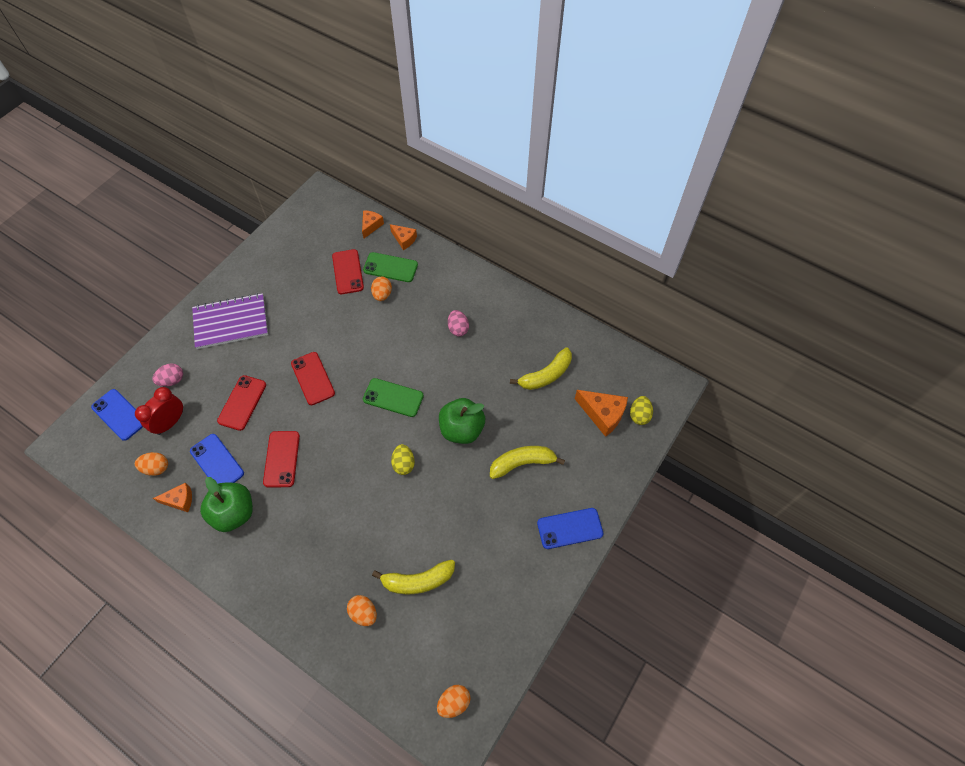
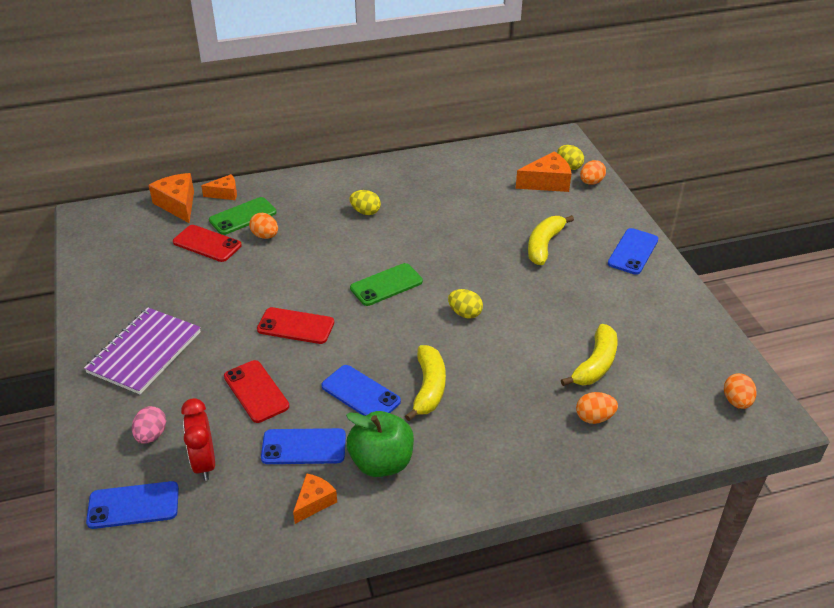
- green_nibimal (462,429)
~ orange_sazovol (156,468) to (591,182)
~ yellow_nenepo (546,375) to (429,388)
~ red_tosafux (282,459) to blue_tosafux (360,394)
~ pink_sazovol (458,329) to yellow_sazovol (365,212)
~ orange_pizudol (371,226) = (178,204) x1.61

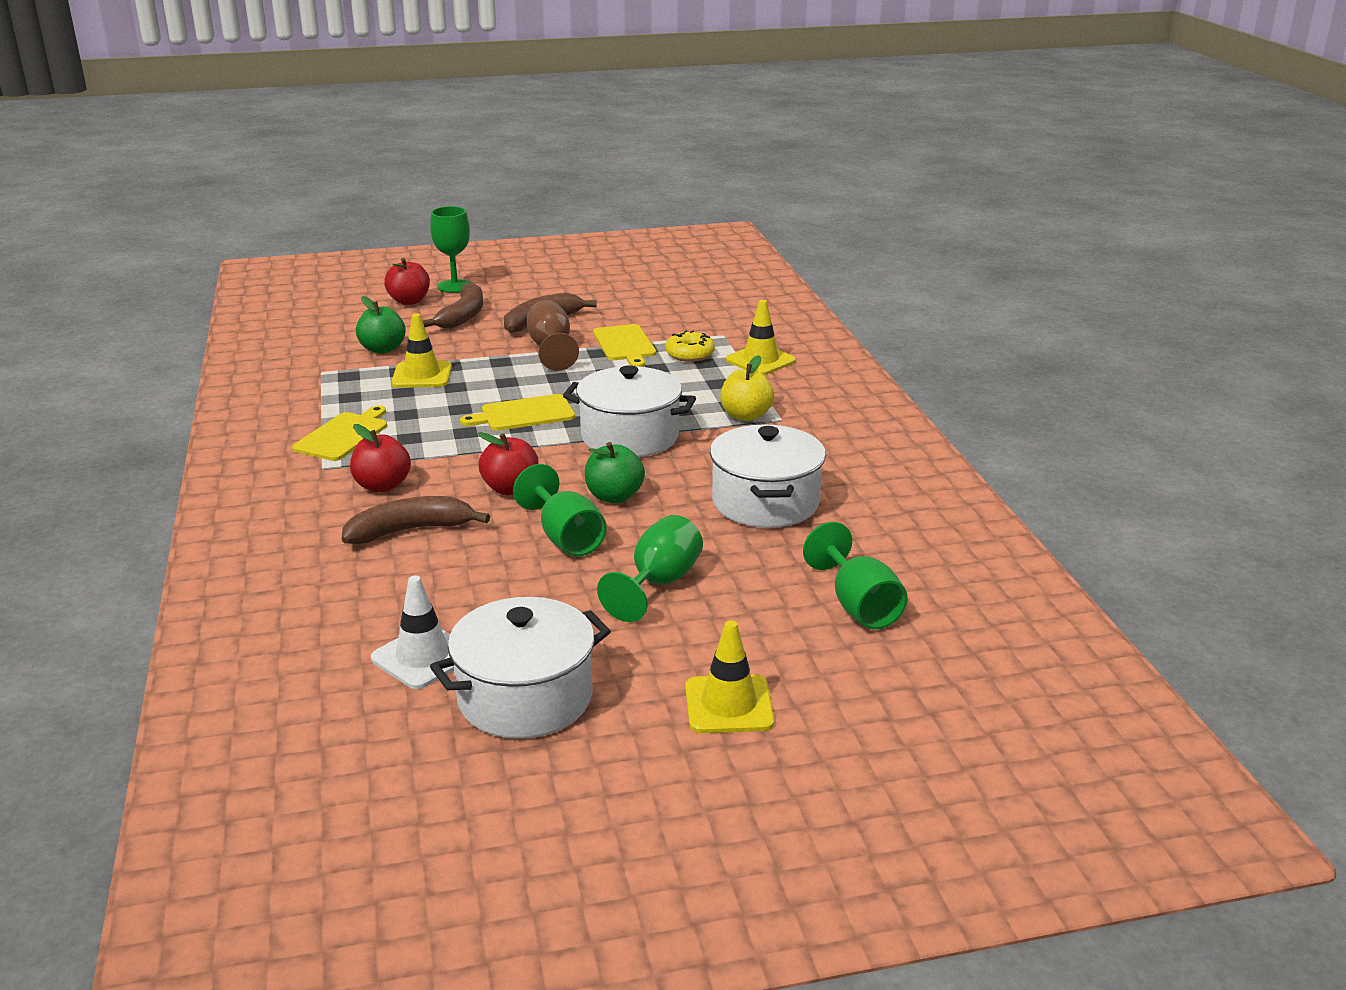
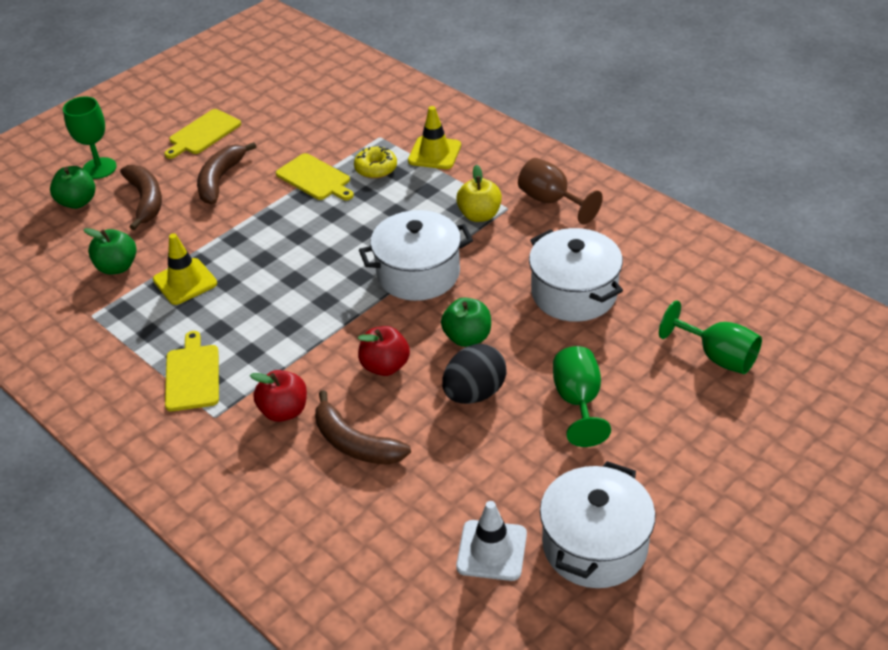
- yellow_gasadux (729,705)
~ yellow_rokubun (524,414) to (203,133)
~ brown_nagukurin (551,349) to (551,201)
~ green_nagukurin (566,538) to black_sazovol (474,393)
~ red_nibimal (409,301) to green_nibimal (77,202)
~ brown_nenepo (410,530) = (355,443) 90 degrees counterclockwise

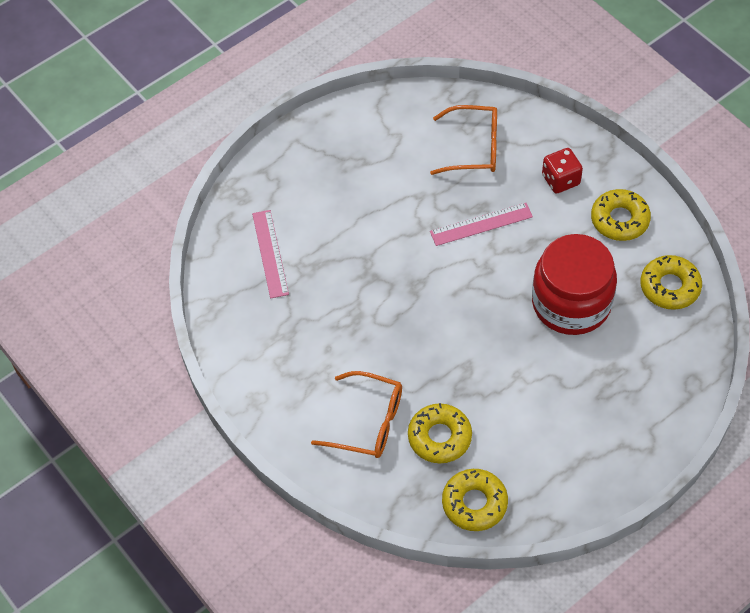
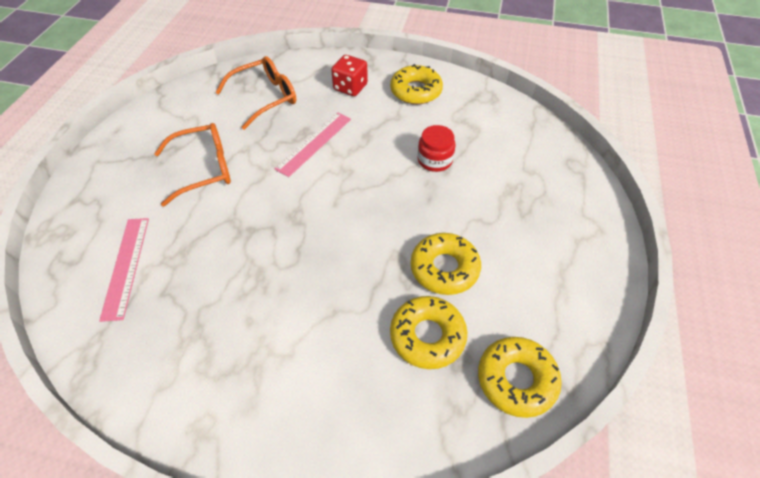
~ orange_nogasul (368,422) to (204,169)
~ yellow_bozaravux (670,287) to (444,268)
~ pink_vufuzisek (270,253) = (126,266) 45 degrees clockwise
~ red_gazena (571,303) = (435,160) x0.46

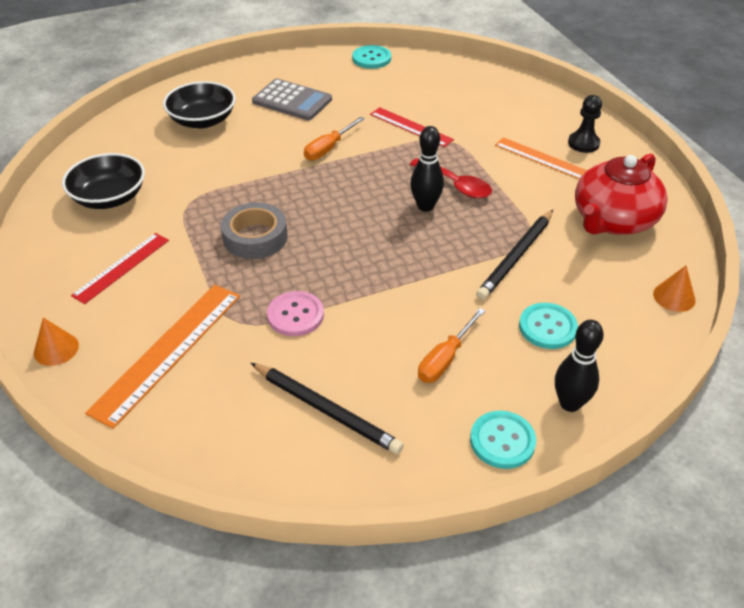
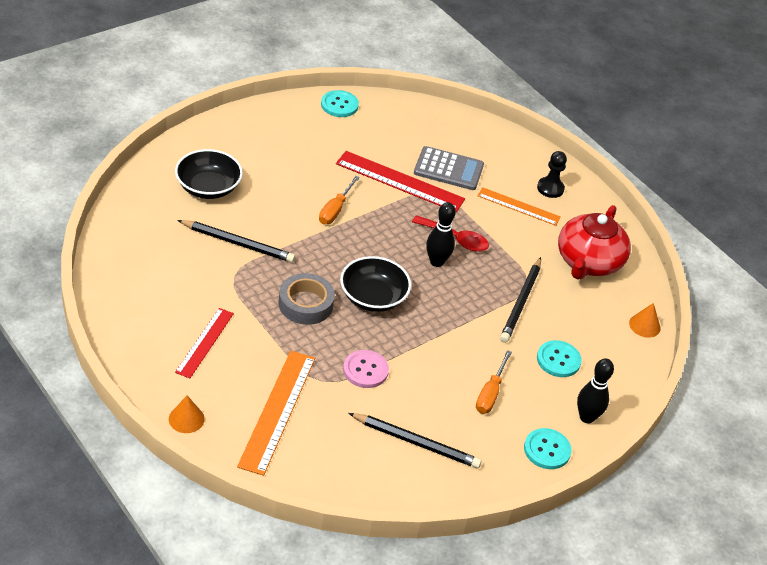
+ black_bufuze (238,243)
~ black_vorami (109,197) to (373,297)
~ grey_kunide (292,101) to (448,169)
~ red_vufuzisek (411,127) = (400,181) x1.58

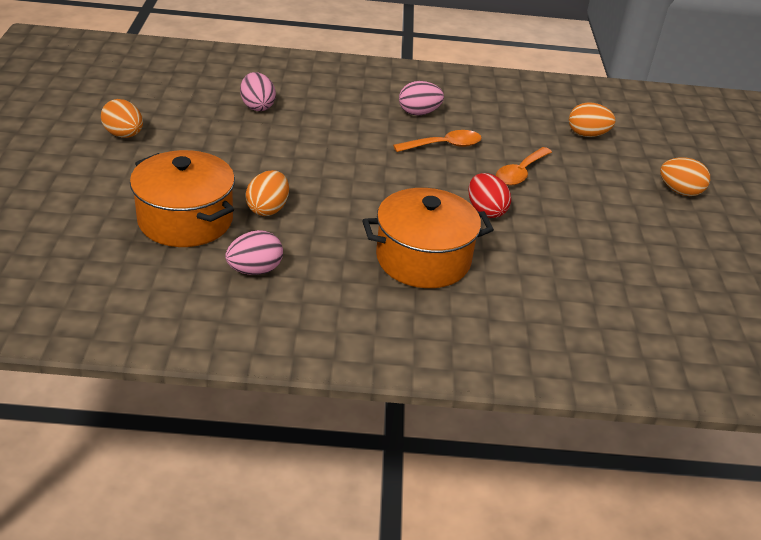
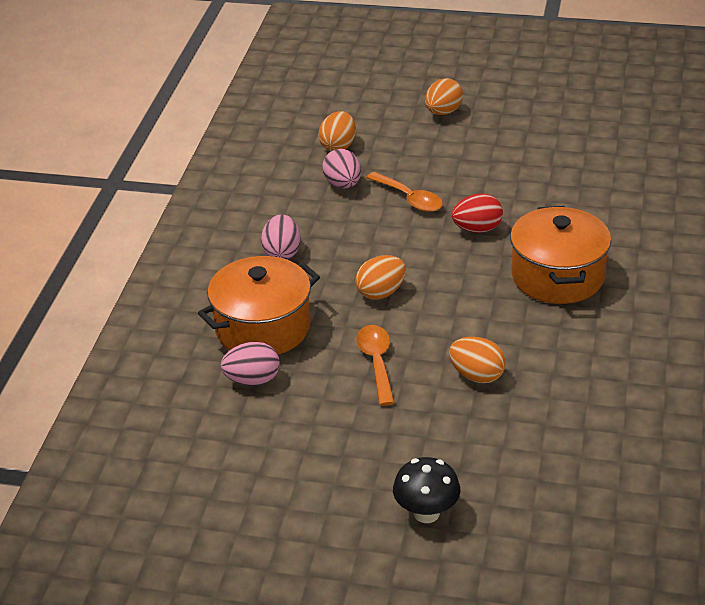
+ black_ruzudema (426,513)
~ orange_sazovol (124,135) to (381,293)
~ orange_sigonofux (185,220) to (262,327)
~ pink_sazovol (255,270) to (343,184)
~ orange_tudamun (443,146) to (377,363)

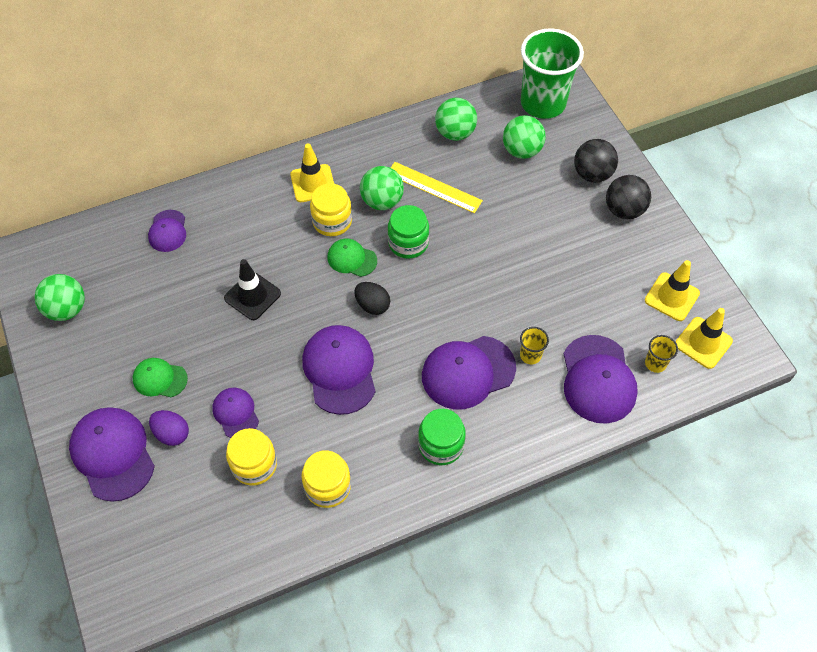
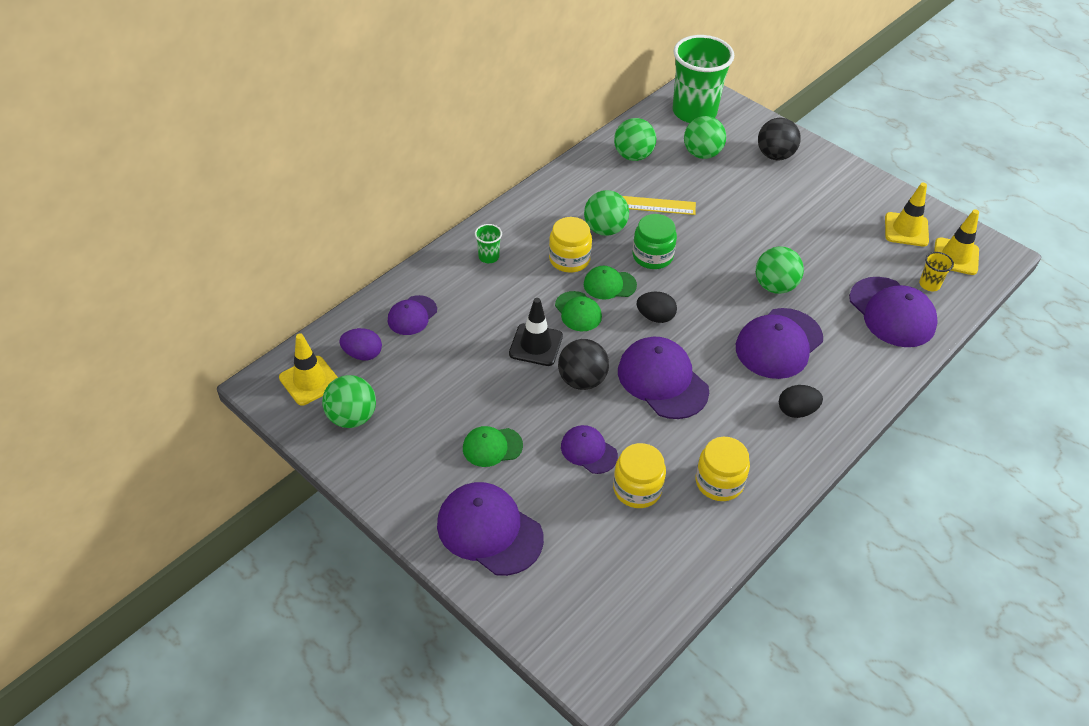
- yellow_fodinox (530,355)
+ green_fodinox (488,257)
+ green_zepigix (578,311)
+ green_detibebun (775,286)
~ purple_sazovol (172,433) to (362,354)
~ yellow_gasadux (313,183) to (309,381)
~ black_detibebun (624,210) to (582,380)
~ green_gazena (441,445) to black_sazovol (796,411)
~ purple_zepigix (168,231) = (412,315) 60 degrees clockwise

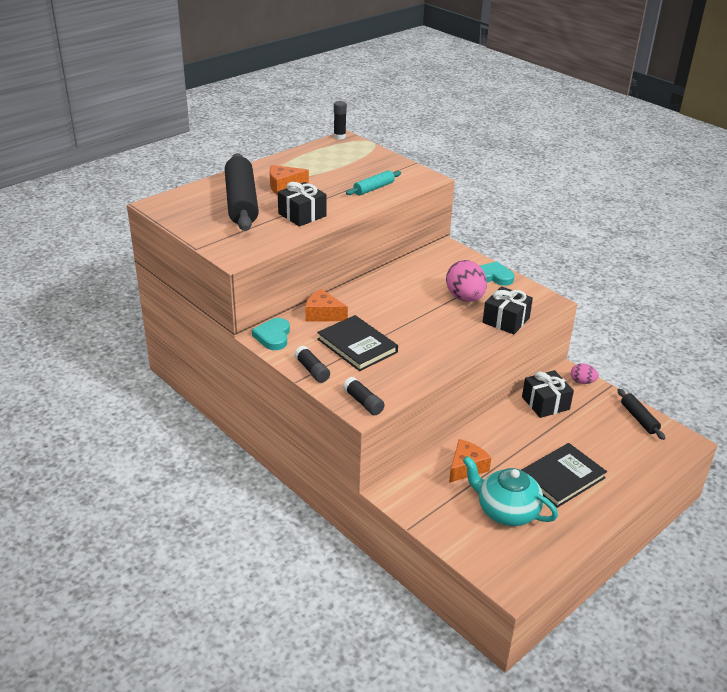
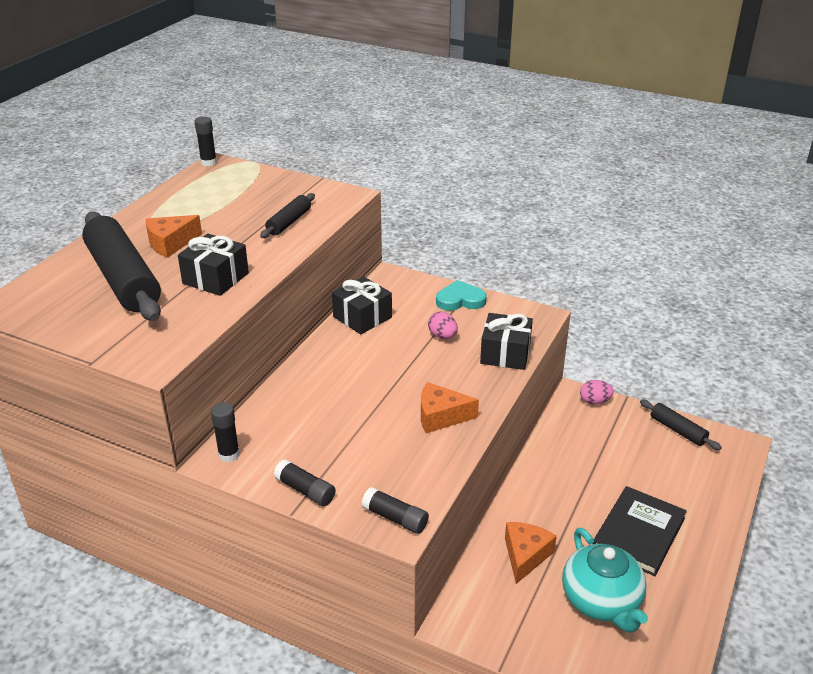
- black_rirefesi (357,346)
~ orange_pizudol (323,314) to (440,416)
~ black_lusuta (545,403) to (362,317)
~ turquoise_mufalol (273,336) to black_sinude (229,454)
~ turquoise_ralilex (373,188) to black_ralilex (289,222)
~ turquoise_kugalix (506,511) = (601,601) 120 degrees counterclockwise
~ pink_sazovol (465,298) = (442,336) x0.53

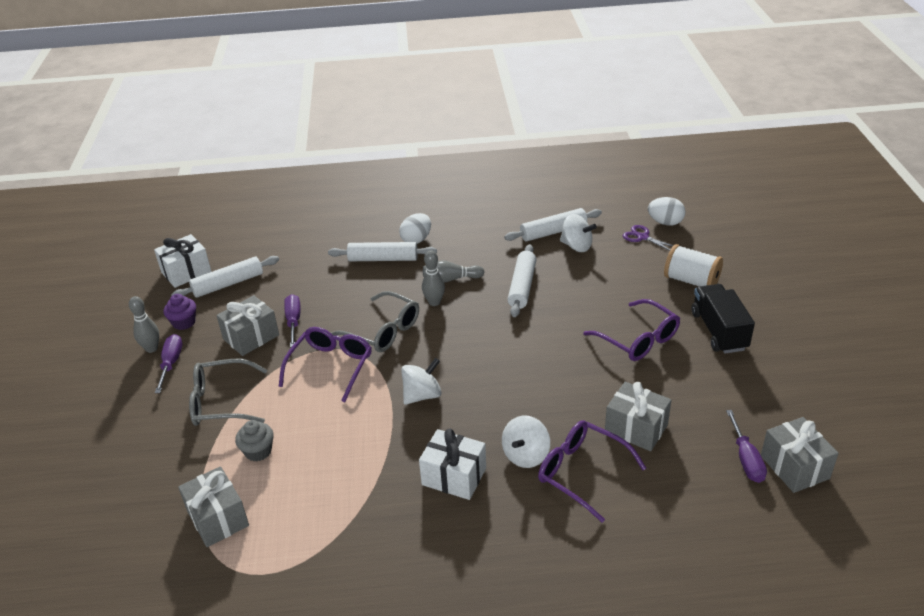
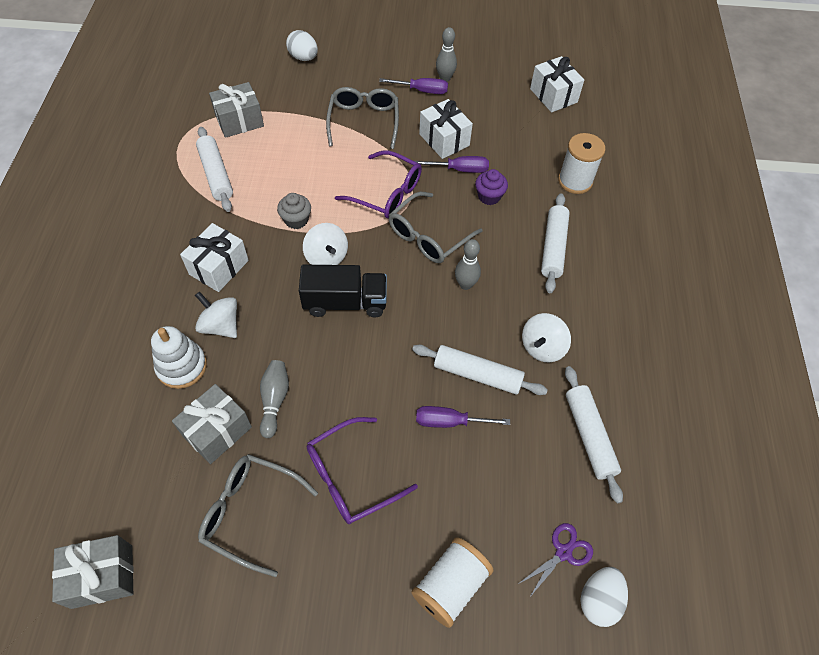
+ grey_nogasul (250,512)
+ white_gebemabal (575,181)
~ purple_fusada (184,322) to (489,196)
~ white_ralilex (228,284) to (216,174)
~ grey_fusada (258,451) to (296,220)
~ white_sazovol (416,240) to (303,58)
~ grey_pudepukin (451,279) to (274,400)
~ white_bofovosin (576,246) to (542,347)
~ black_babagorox (719,331) to (345,302)
~ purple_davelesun (746,459) to (450,422)
~ purple_nogasul (581,472) to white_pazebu (182,366)
~ grey_lusuta (251,337) to white_lusuta (444,140)

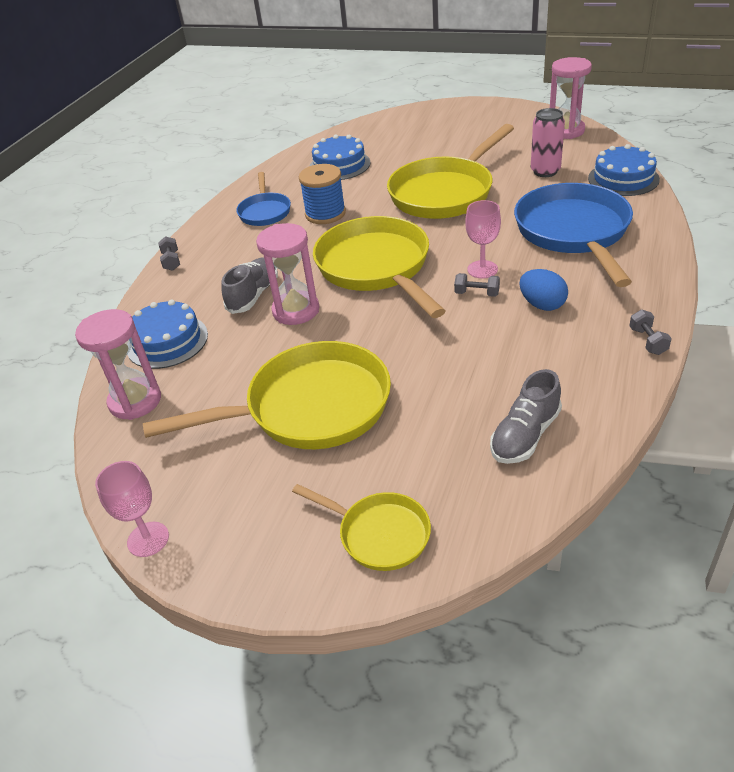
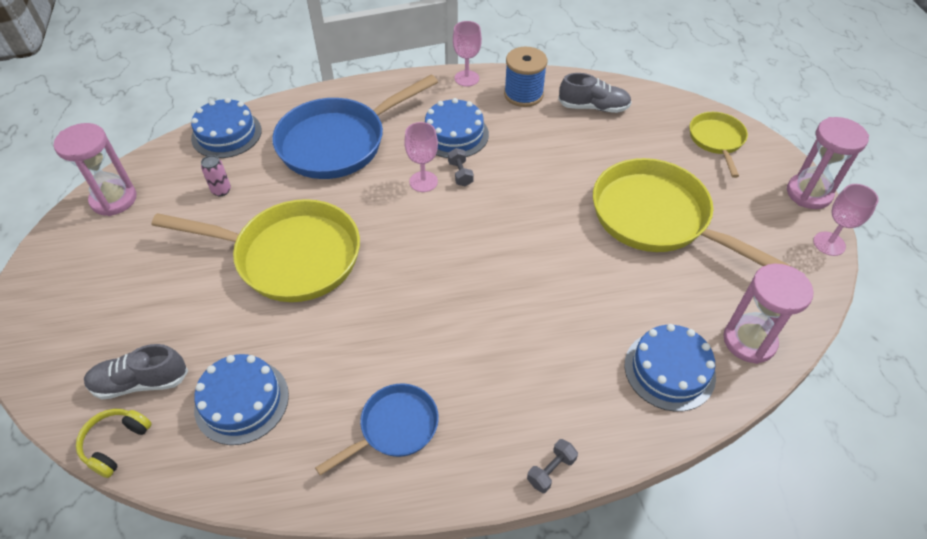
- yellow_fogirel (376,267)
+ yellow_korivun (115,444)
~ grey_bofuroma (253,295) to (141,382)
~ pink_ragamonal (296,310) to (808,193)
~ blue_gebemabal (325,214) to (523,94)
~ blue_sazovol (542,305) to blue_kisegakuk (454,134)
~ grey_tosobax (647,341) to pink_nagukurin (466,78)
~ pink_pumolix (545,171) = (221,190) x0.60

